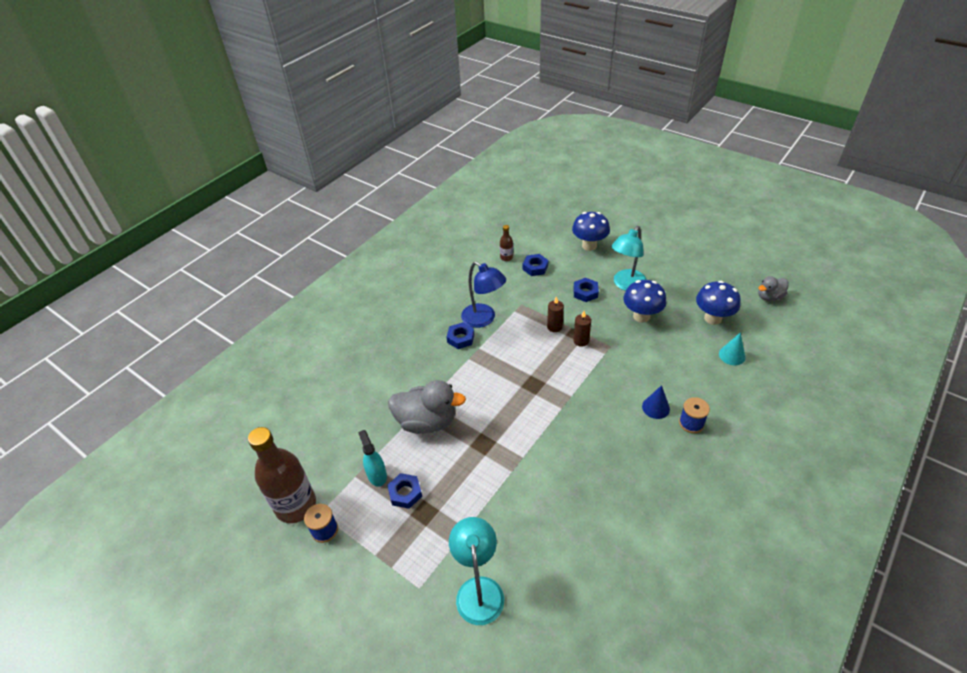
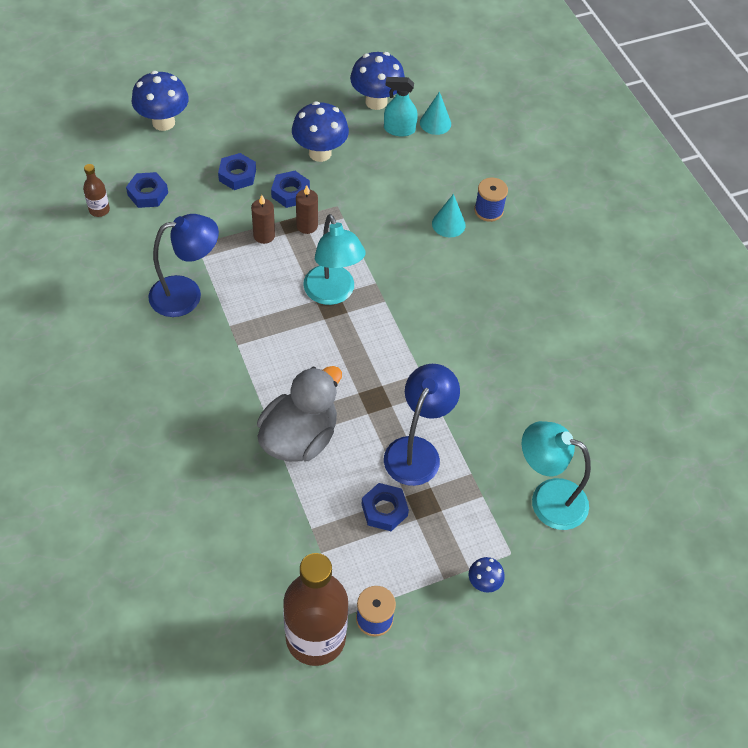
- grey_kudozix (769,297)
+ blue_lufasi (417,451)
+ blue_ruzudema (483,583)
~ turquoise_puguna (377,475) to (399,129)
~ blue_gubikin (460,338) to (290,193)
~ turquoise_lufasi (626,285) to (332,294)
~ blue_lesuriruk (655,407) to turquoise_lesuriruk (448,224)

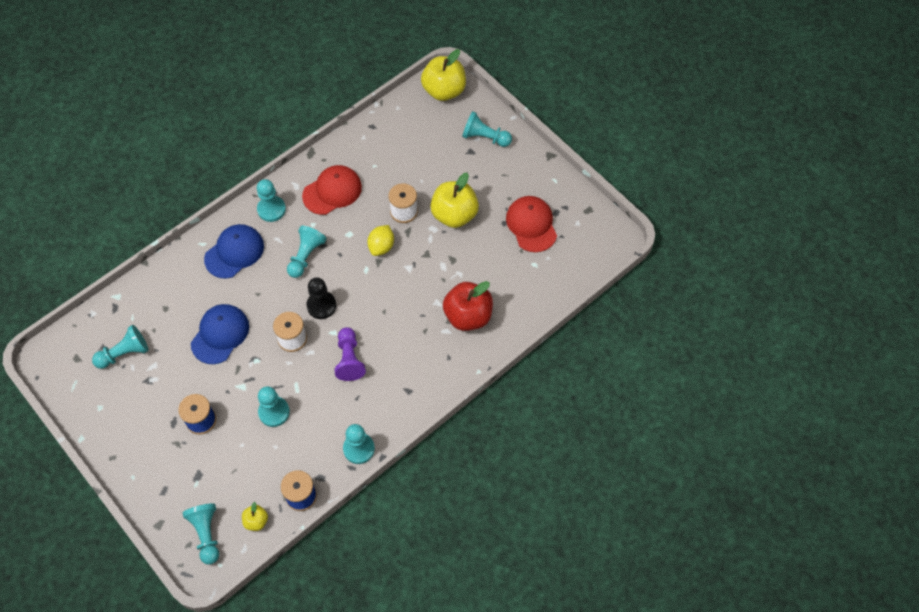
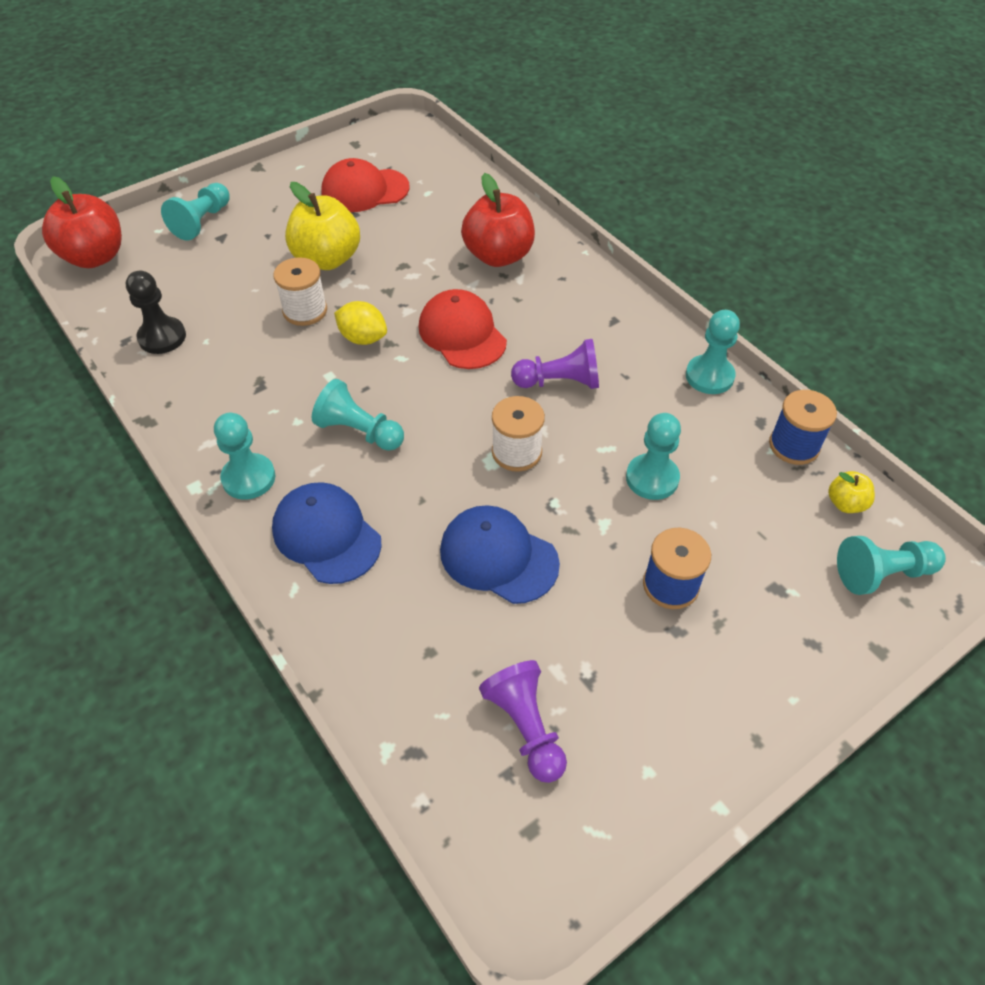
~ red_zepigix (332,191) to (462,334)
~ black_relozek (321,306) to (162,337)
~ turquoise_relozek (124,353) to purple_relozek (526,727)
~ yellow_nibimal (444,90) to red_nibimal (95,257)

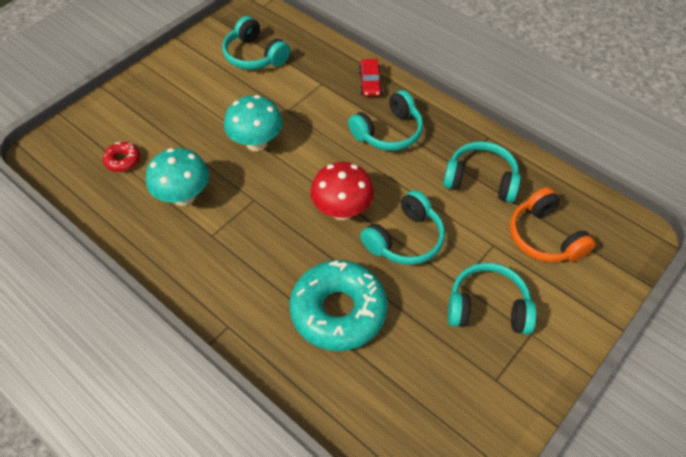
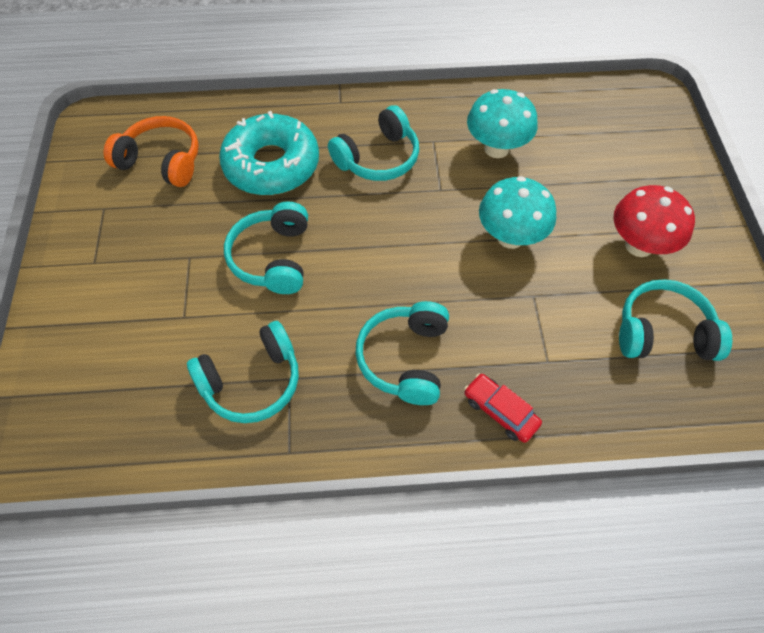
- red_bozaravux (123,160)
~ red_ruzudema (342,210) to (639,245)
~ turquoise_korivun (487,307) to (378,158)
~ orange_korivun (544,237) to (162,161)

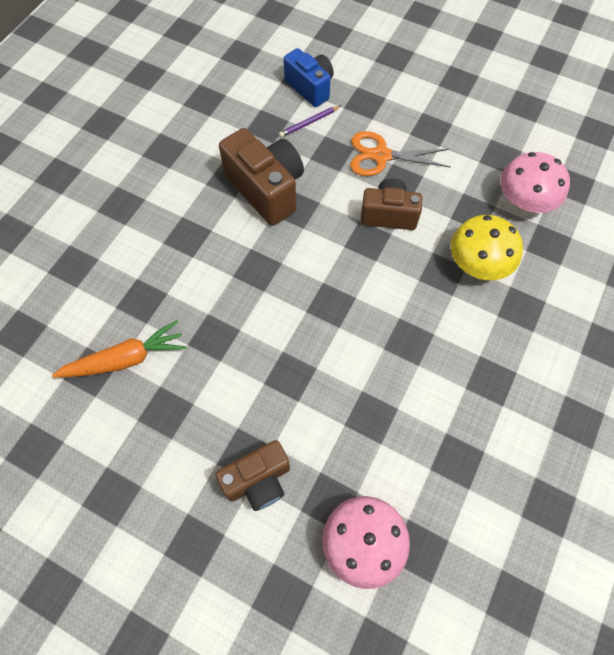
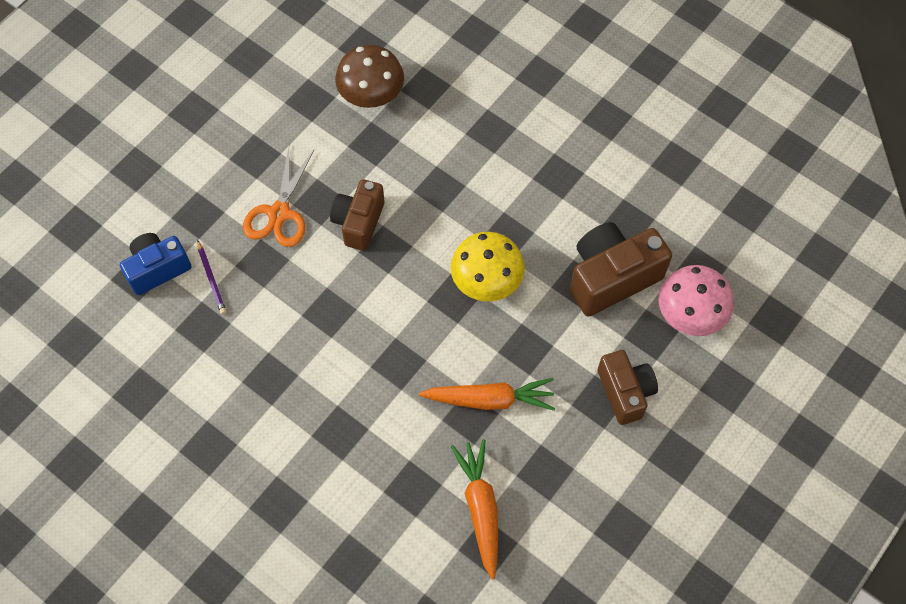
+ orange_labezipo (490,399)
~ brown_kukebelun (266,189) to (611,277)
~ yellow_ruzudema (478,263) to (486,280)
~ pink_ruzudema (524,201) to brown_ruzudema (371,94)

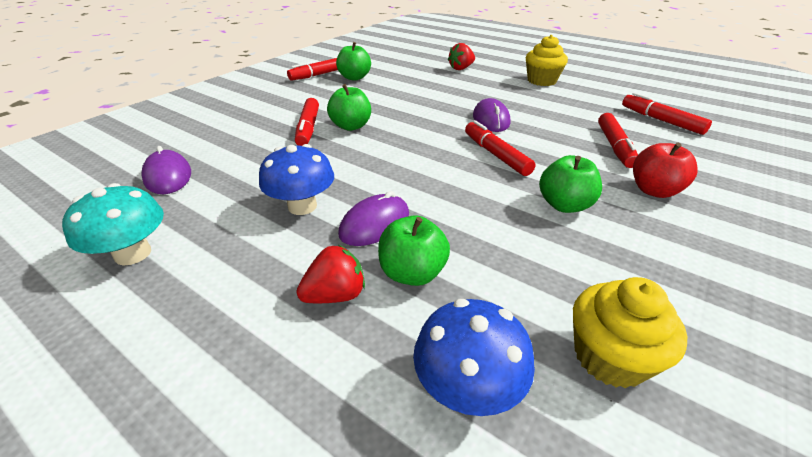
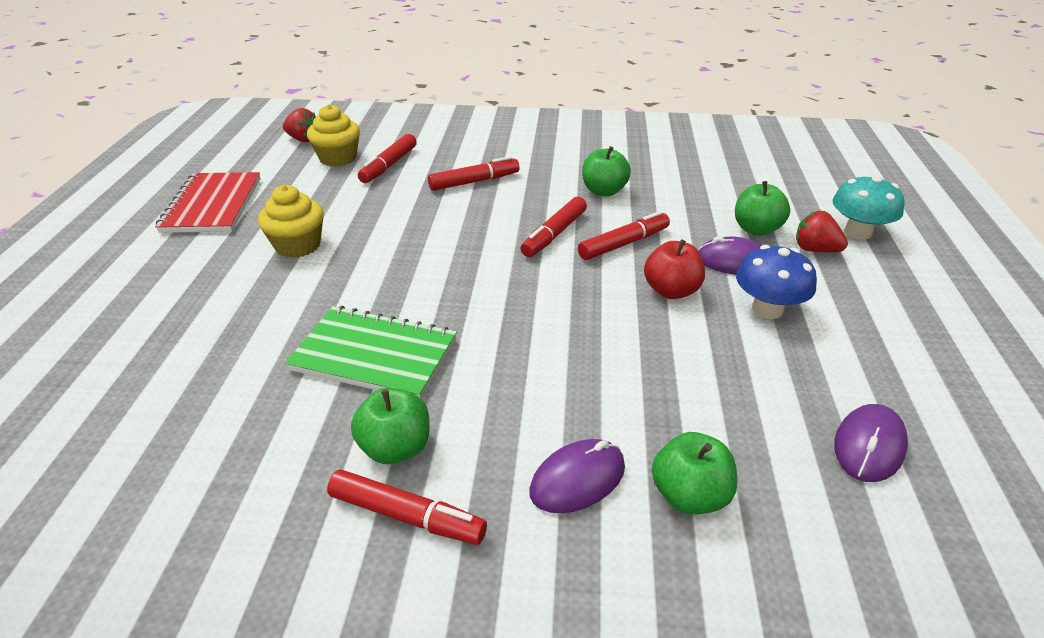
- blue_ruzudema (467,387)
+ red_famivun (212,205)
+ green_famivun (374,355)
~ turquoise_ruzudema (133,254) to (858,232)
~ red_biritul (308,128) to (624,244)
~ green_nibimal (351,126) to (689,495)
~ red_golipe (461,68) to (303,139)
~ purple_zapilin (491,119) to (577,479)
~ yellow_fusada (610,357) to (338,158)
~ red_nibimal (654,190) to (671,291)

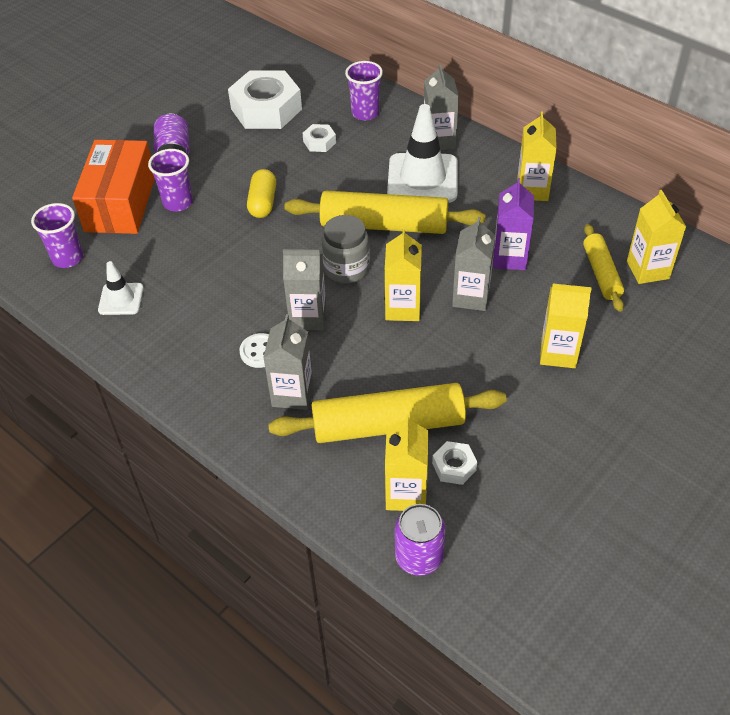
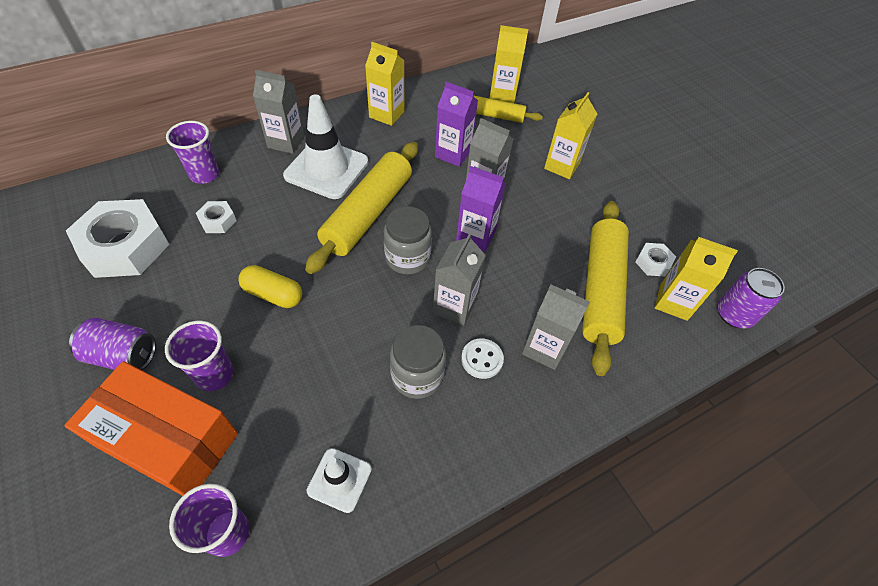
+ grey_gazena (417,376)
~ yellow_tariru (402,308) to purple_tariru (476,236)

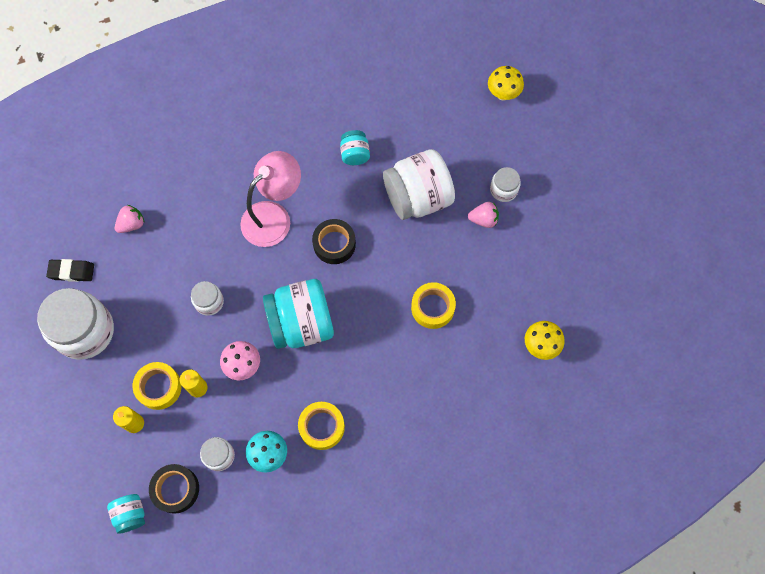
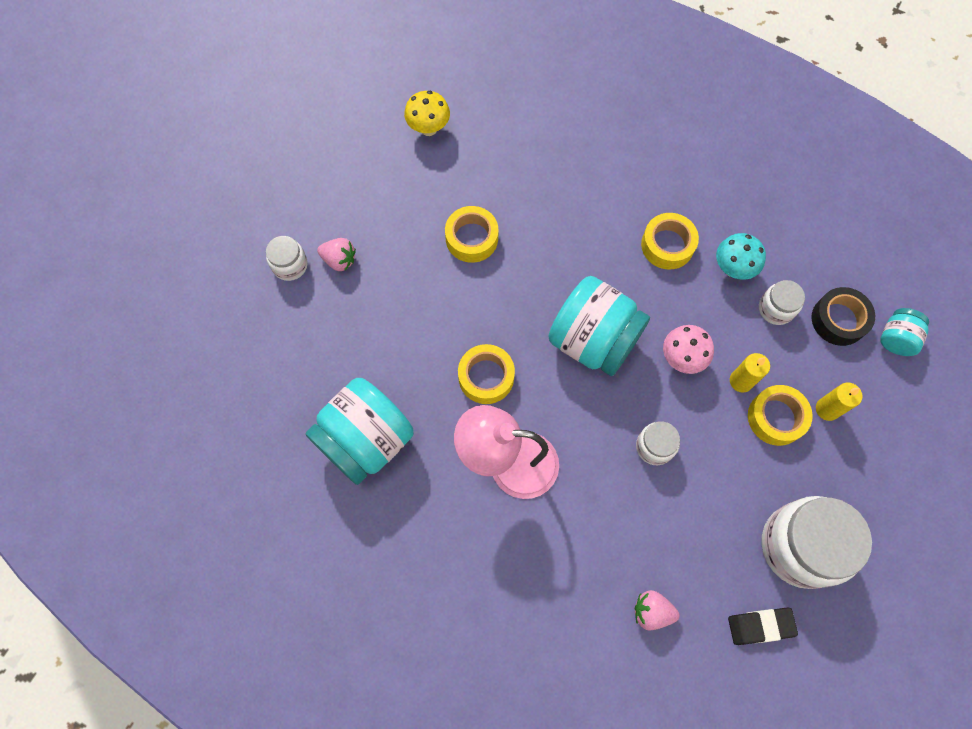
- white_gazena (418,197)
- yellow_ruzudema (503,94)
~ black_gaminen (334,244) to yellow_gaminen (486,377)
~ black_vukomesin (71,272) = (760,626) 60 degrees counterclockwise
~ pink_golipe (483,219) = (339,260) 150 degrees clockwise
~ turquoise_gazena (355,154) = (366,440) x2.05

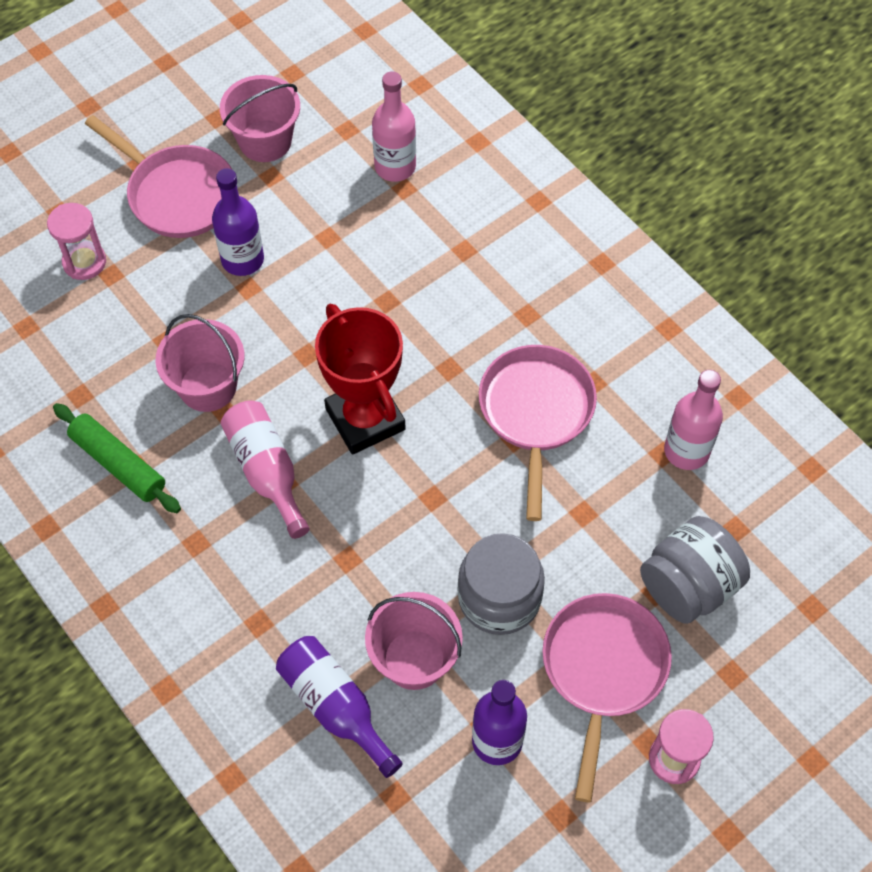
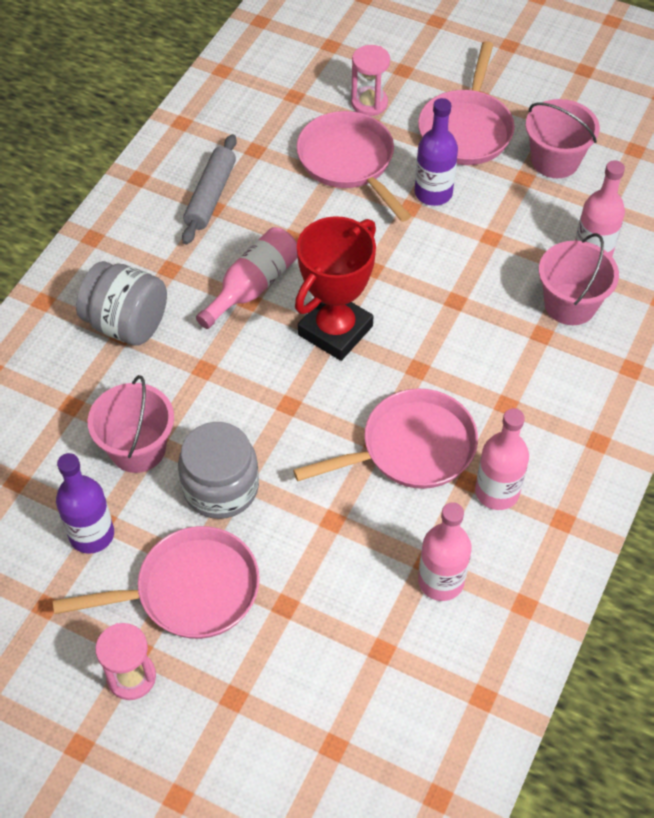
- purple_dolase (335,707)
+ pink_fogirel (349,162)
+ pink_dolase (497,492)
~ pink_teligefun (208,386) to (570,304)
~ grey_gazena (688,586) to (127,324)
~ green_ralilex (118,464) to grey_ralilex (211,196)

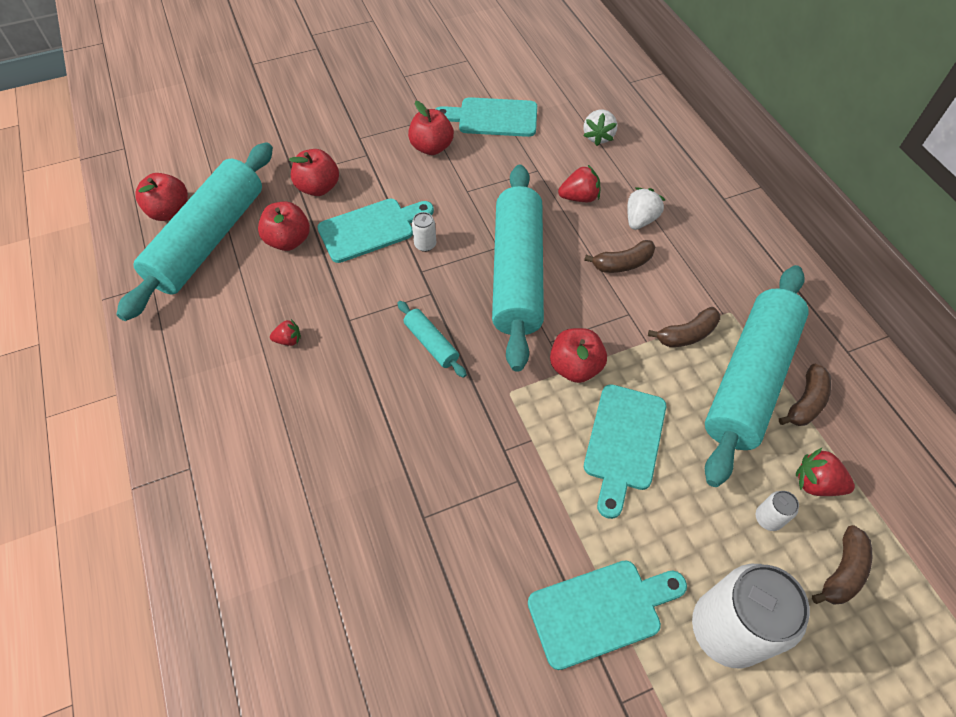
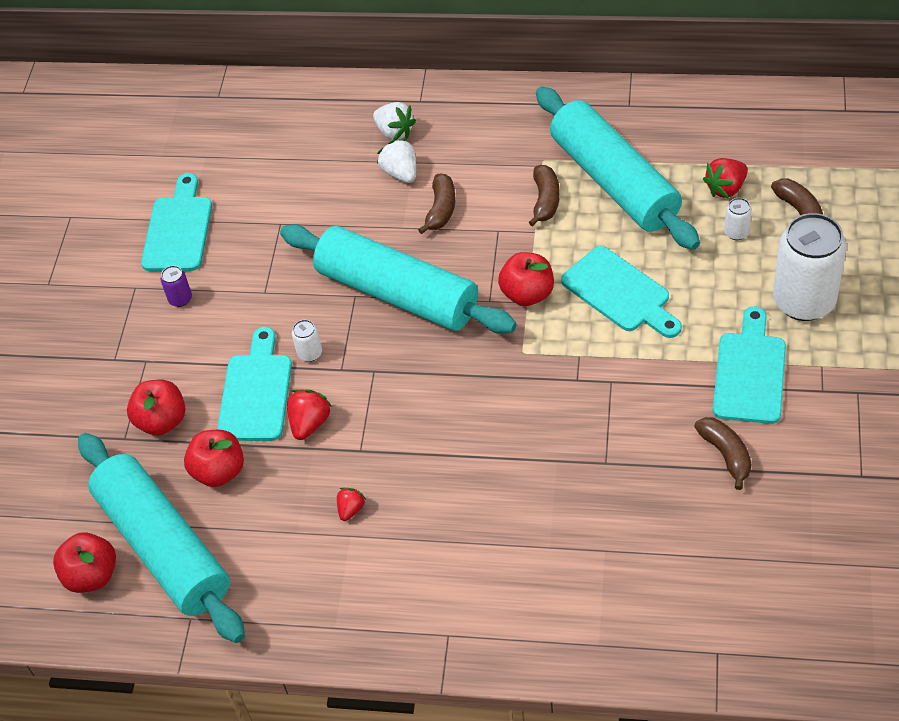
- turquoise_ralilex (431,343)
~ red_golipe (579,197) to (310,423)
~ white_golipe (598,137) to (394,132)
~ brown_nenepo (805,402) to (725,454)
~ red_nibimal (431,147) to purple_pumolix (180,299)
~ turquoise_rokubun (493,118) = (178,230) 150 degrees clockwise

